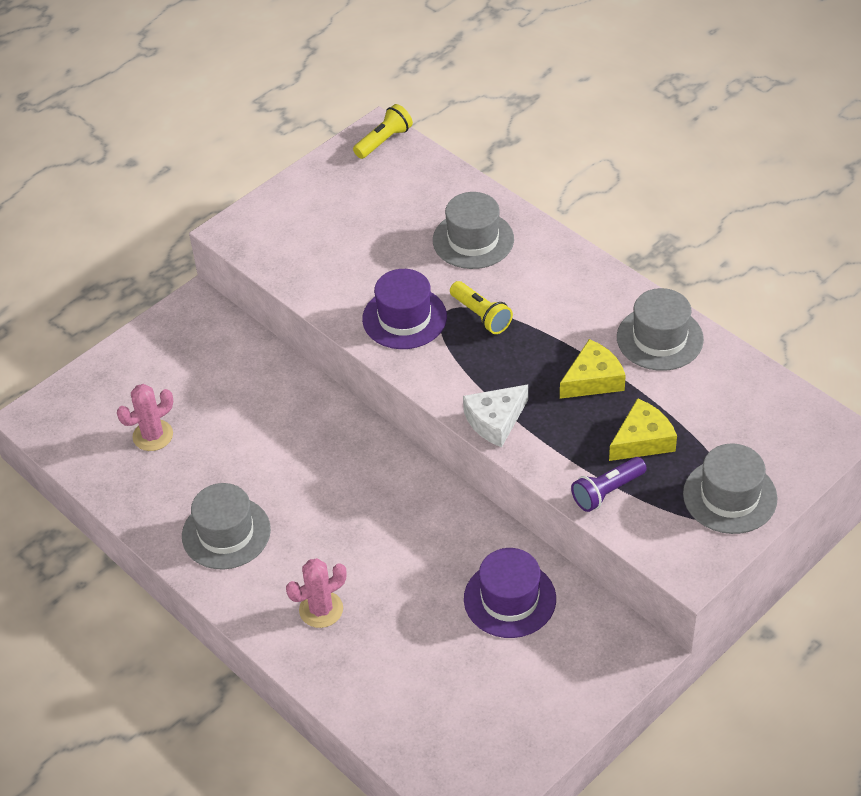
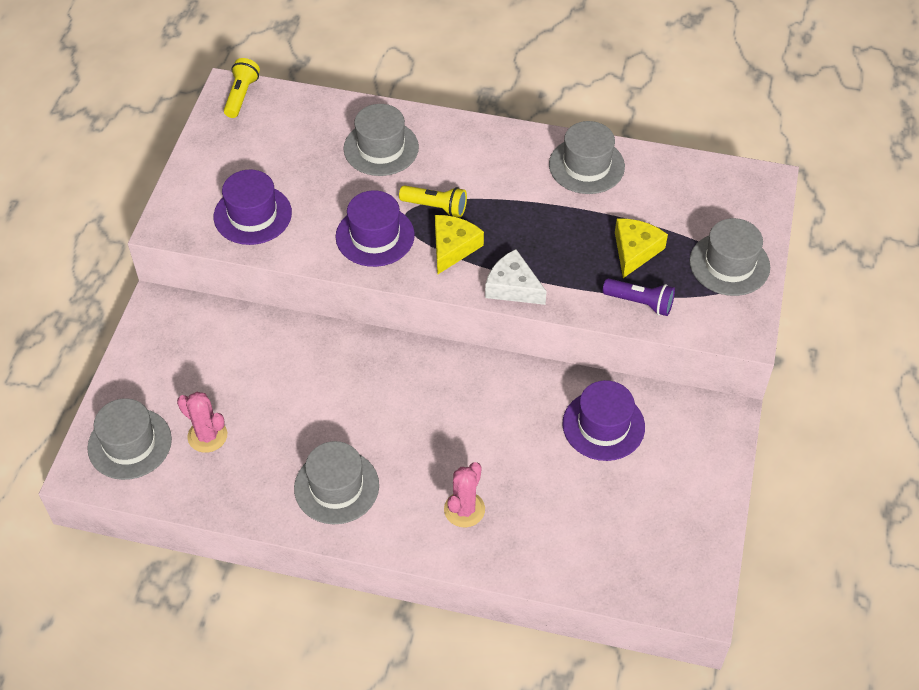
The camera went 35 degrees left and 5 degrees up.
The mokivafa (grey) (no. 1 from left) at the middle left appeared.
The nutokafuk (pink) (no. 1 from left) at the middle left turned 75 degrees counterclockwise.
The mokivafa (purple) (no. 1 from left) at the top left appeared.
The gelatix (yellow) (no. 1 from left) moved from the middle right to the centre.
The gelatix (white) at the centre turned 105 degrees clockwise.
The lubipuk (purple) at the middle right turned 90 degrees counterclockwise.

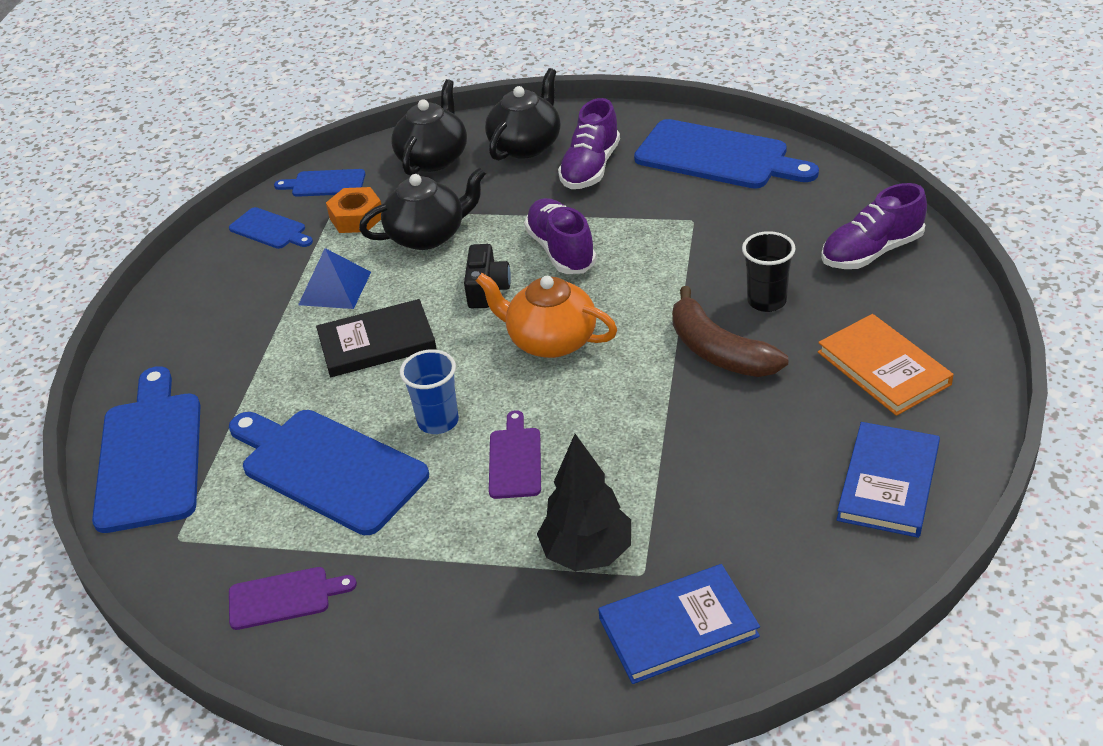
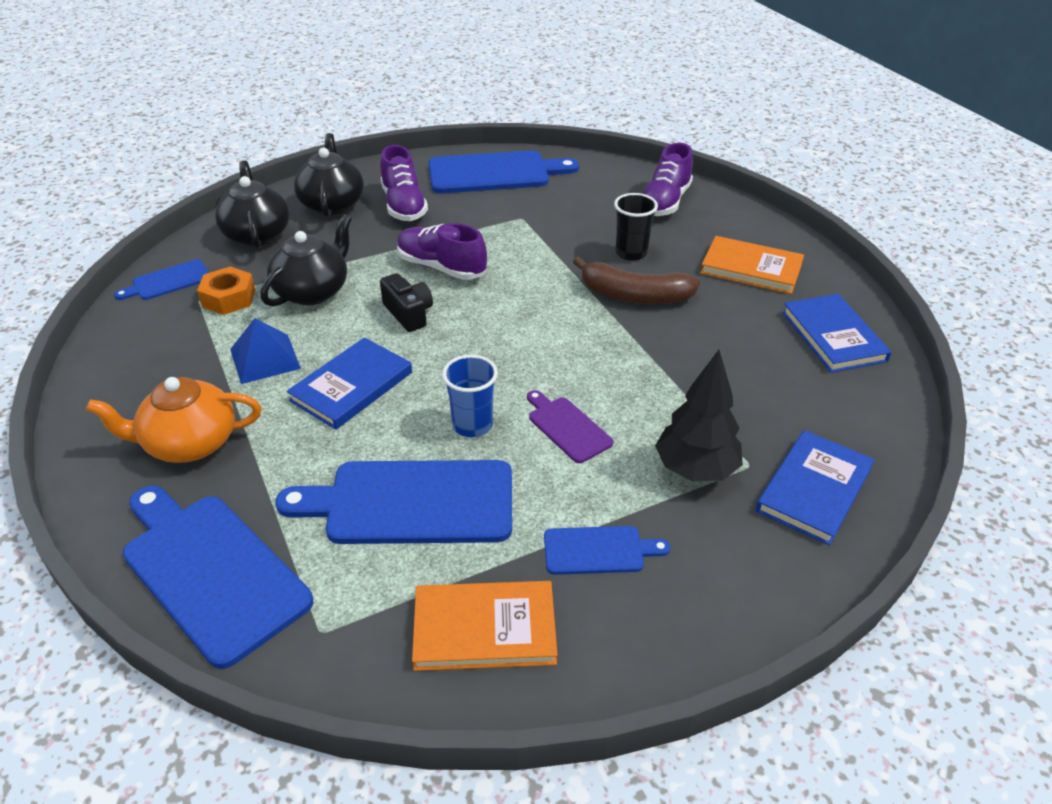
The camera went 40 degrees left and 0 degrees up.
The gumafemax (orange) moved from the centre to the middle left.
The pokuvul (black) at the centre became the pokuvul (blue) (no. 1 from left) at the middle left.
The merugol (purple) (no. 1 from left) at the bottom left was replaced by the pokuvul (orange) (no. 1 from left) at the bottom centre.
The merugol (blue) (no. 2 from left in the first image) moved from the top left to the bottom centre.

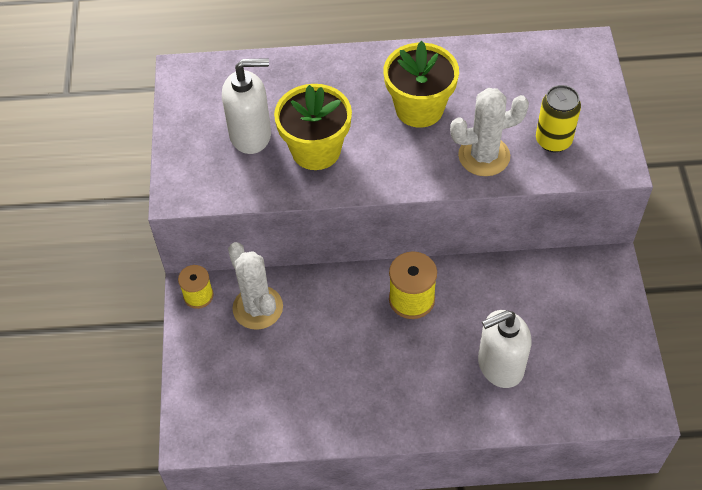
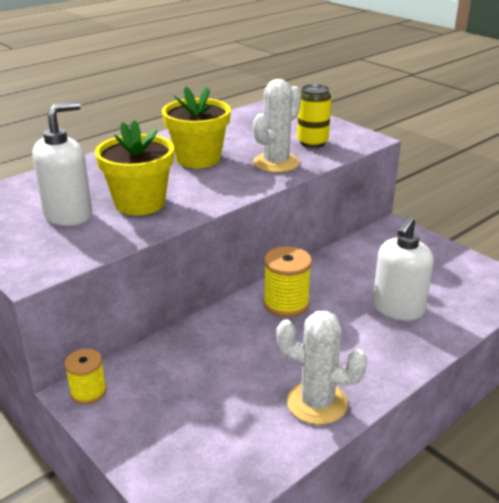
The camera went 40 degrees left and 25 degrees down.
The nutokafuk (white) (no. 1 from left in the first image) moved from the centre to the bottom centre.

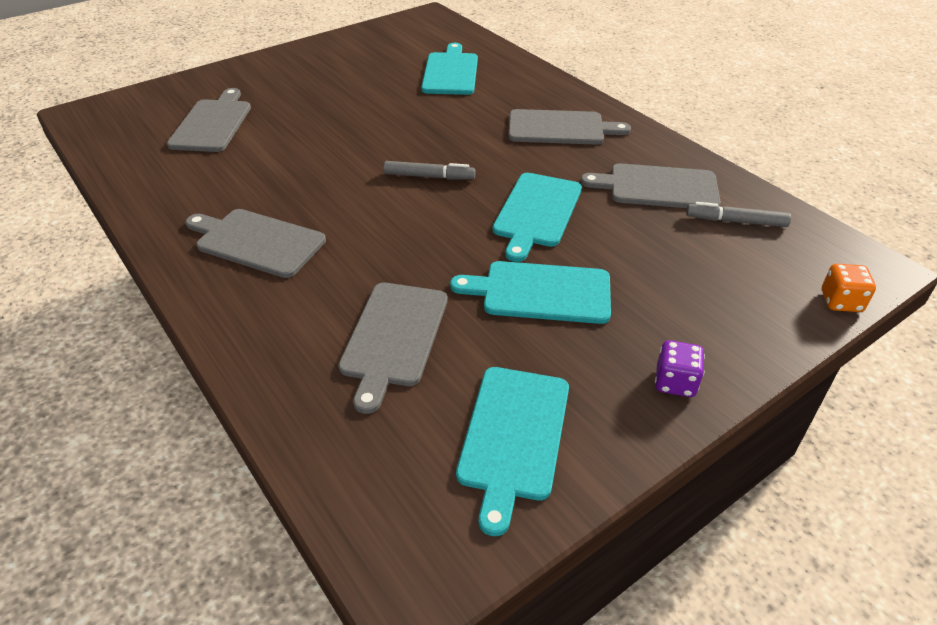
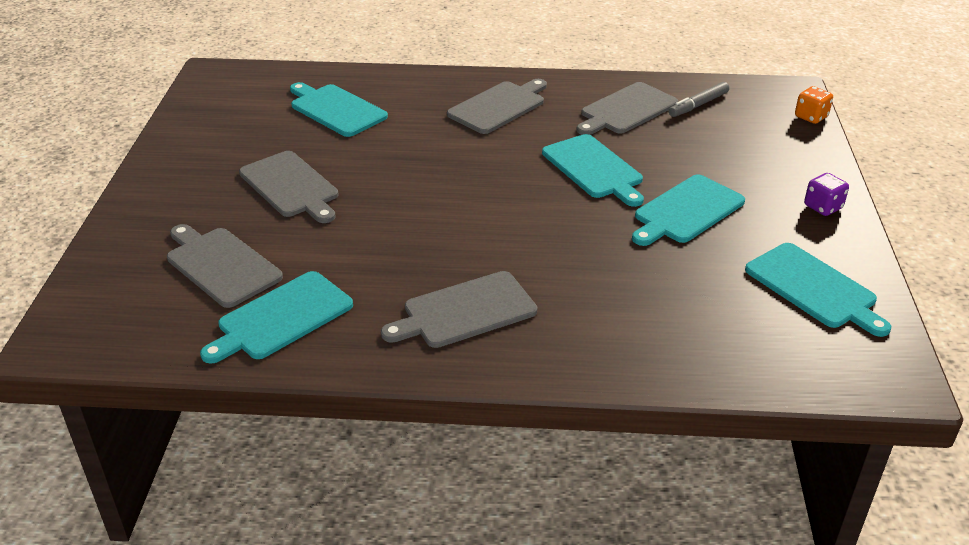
The camera went 50 degrees left and 5 degrees down.
The merugol (turquoise) (no. 1 from left) at the middle left appeared.
The merugol (grey) (no. 3 from left in the first image) moved from the centre to the middle left.
The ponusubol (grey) (no. 1 from left) at the top centre disappeared.

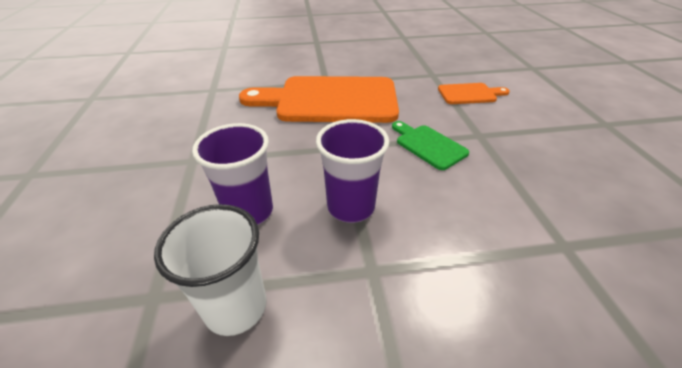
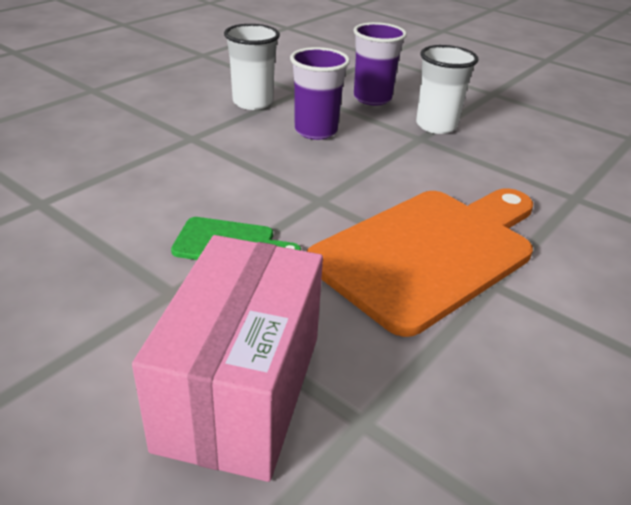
The camera went 135 degrees right and 5 degrees down.
The merugol (orange) (no. 2 from left) at the top right was replaced by the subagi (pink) at the bottom centre.
The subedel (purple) (no. 2 from left) moved from the centre to the top centre.
The subedel (white) (no. 2 from left) at the top right appeared.

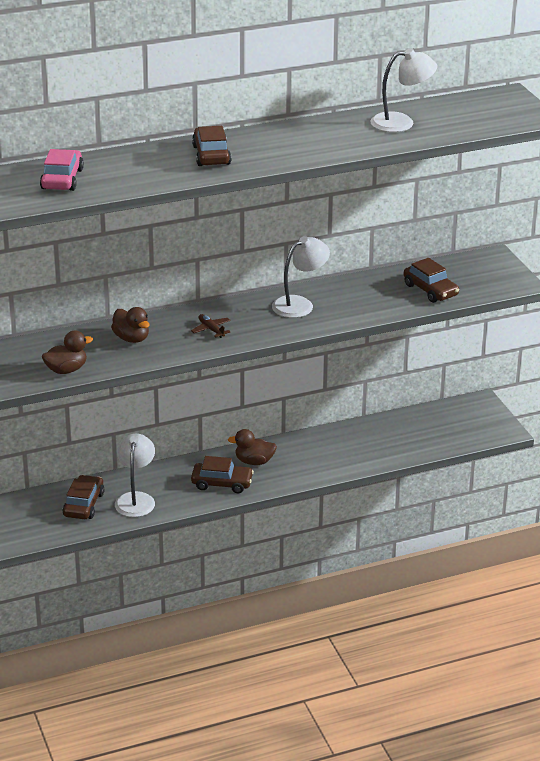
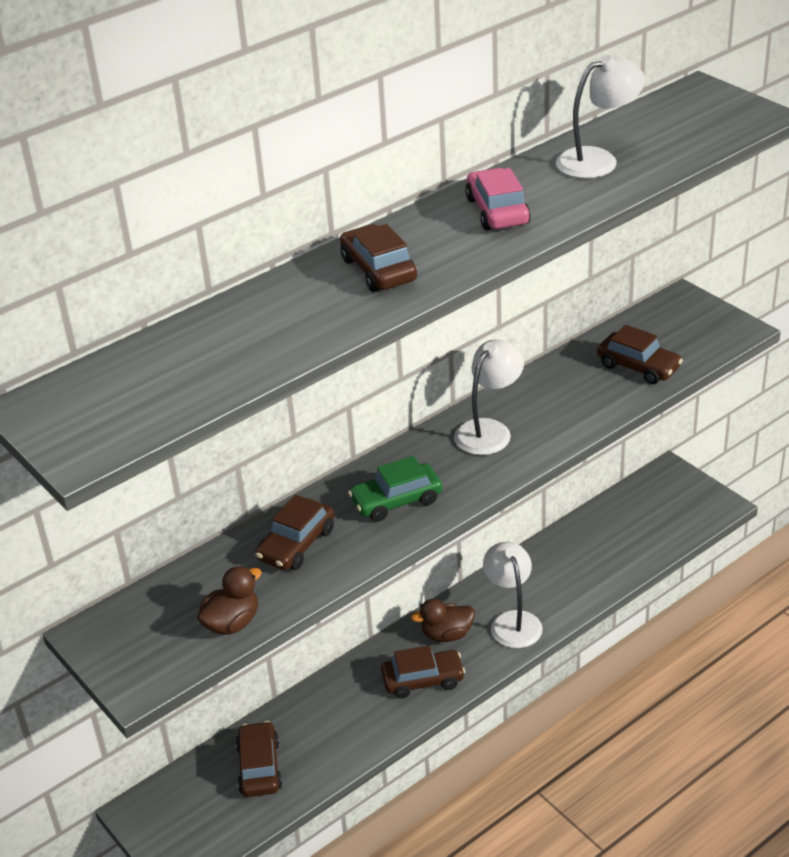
The camera went 15 degrees left and 5 degrees up.
The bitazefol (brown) (no. 2 from left) at the middle left was replaced by the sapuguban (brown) (no. 2 from left) at the centre.
The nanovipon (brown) at the centre was replaced by the sapuguban (green) at the centre.
The sapuguban (pink) moved from the top left to the top centre.
The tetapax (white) (no. 1 from left in the first image) moved from the middle left to the bottom centre.

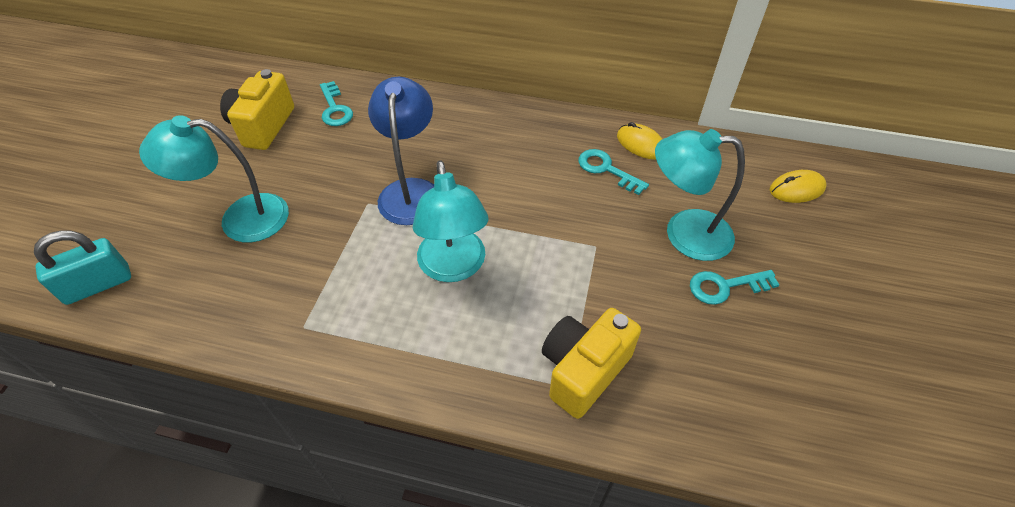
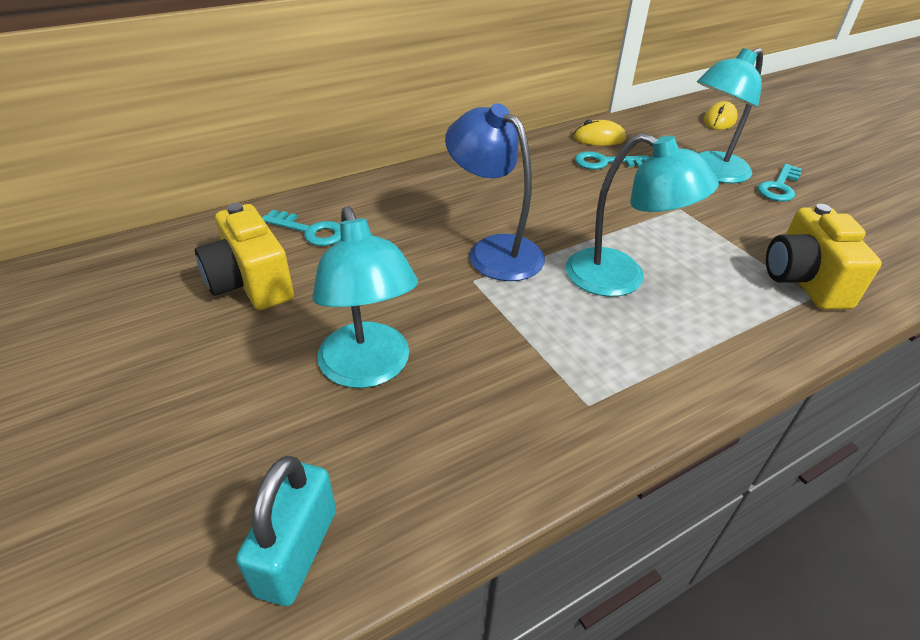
The camera went 45 degrees left and 10 degrees down.
The tetapax (turquoise) (no. 1 from left) at the middle left turned 60 degrees counterclockwise.

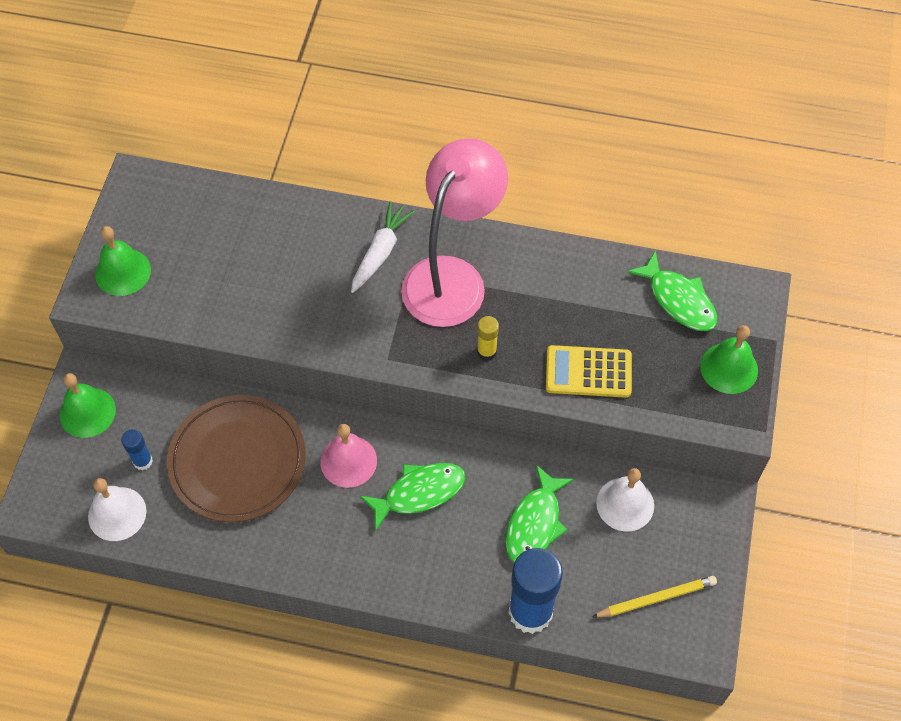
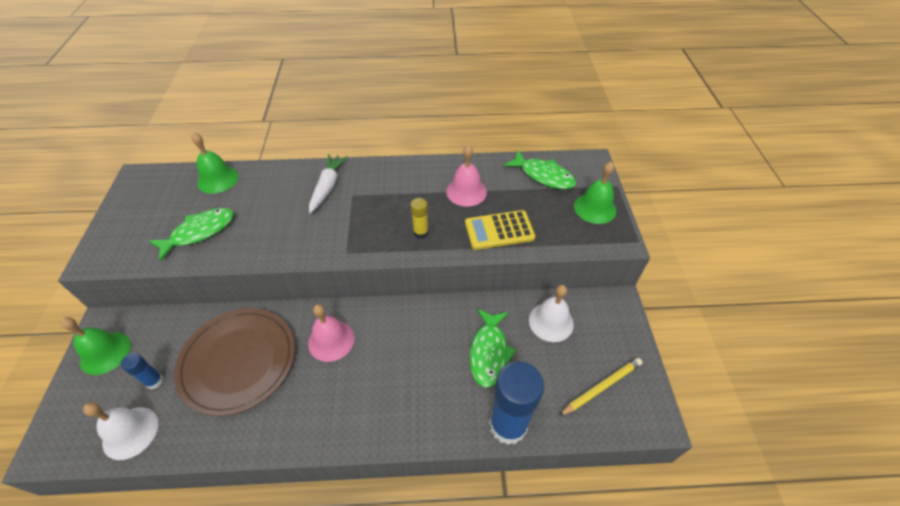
The camera went 15 degrees left and 10 degrees down.
The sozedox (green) (no. 1 from left) moved from the bottom centre to the middle left.
The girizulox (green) (no. 2 from left) moved from the middle left to the top left.
The girizulox (pink) (no. 2 from left) at the centre appeared.
The tetapax (pink) at the top centre disappeared.

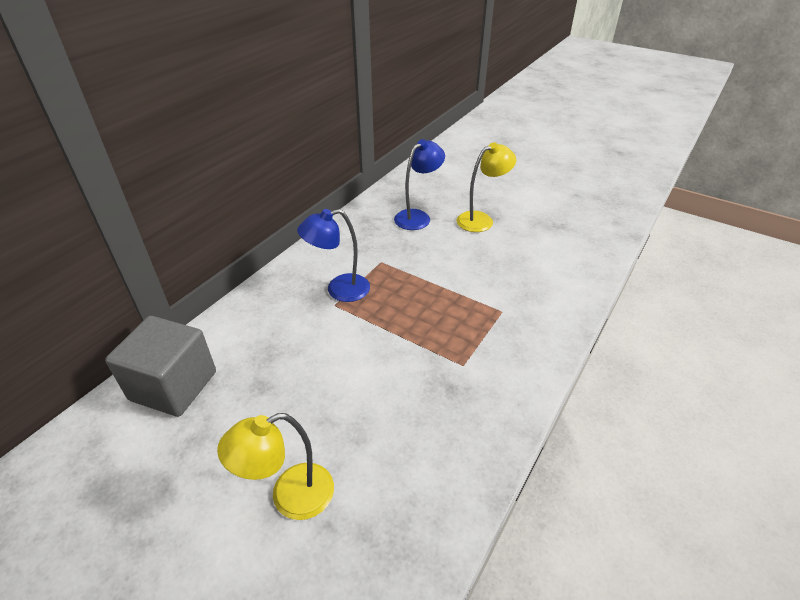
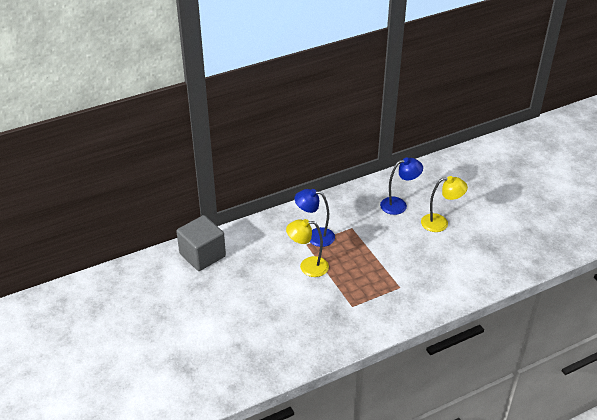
The camera went 30 degrees right and 0 degrees up.
The tetapax (yellow) (no. 1 from left) moved from the bottom centre to the centre.

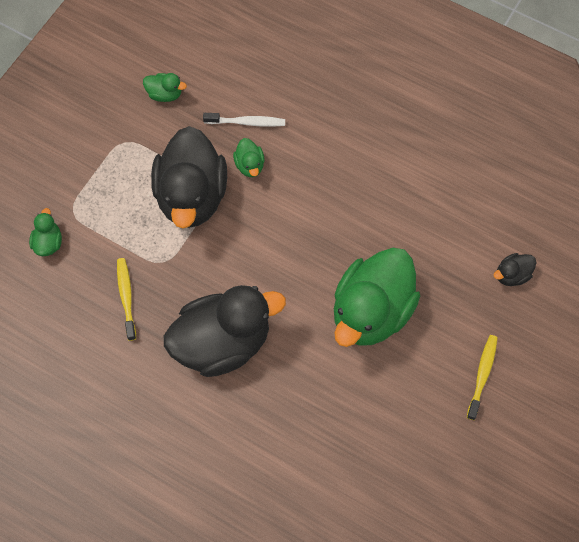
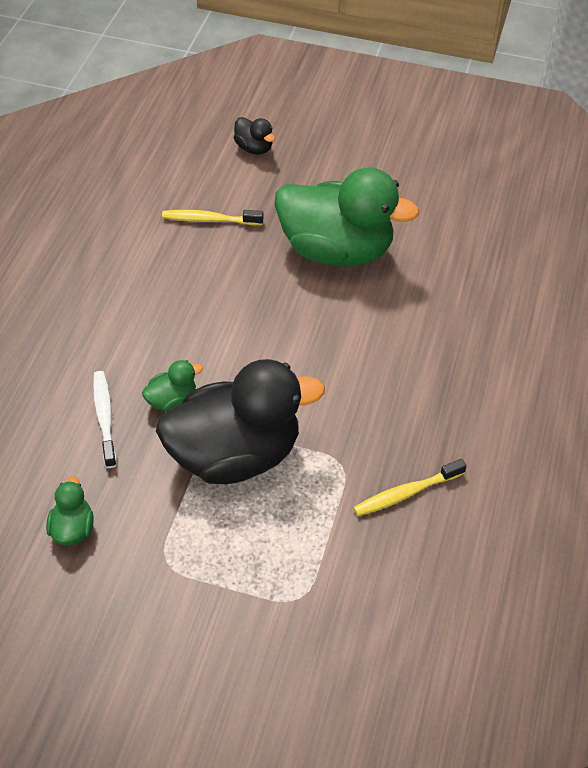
The camera went 105 degrees left and 15 degrees down.
The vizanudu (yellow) (no. 2 from left in the first image) moved from the bottom right to the top centre.
The bitazefol (green) (no. 1 from left) at the middle left disappeared.
The bitazefol (black) (no. 2 from left) at the centre disappeared.

